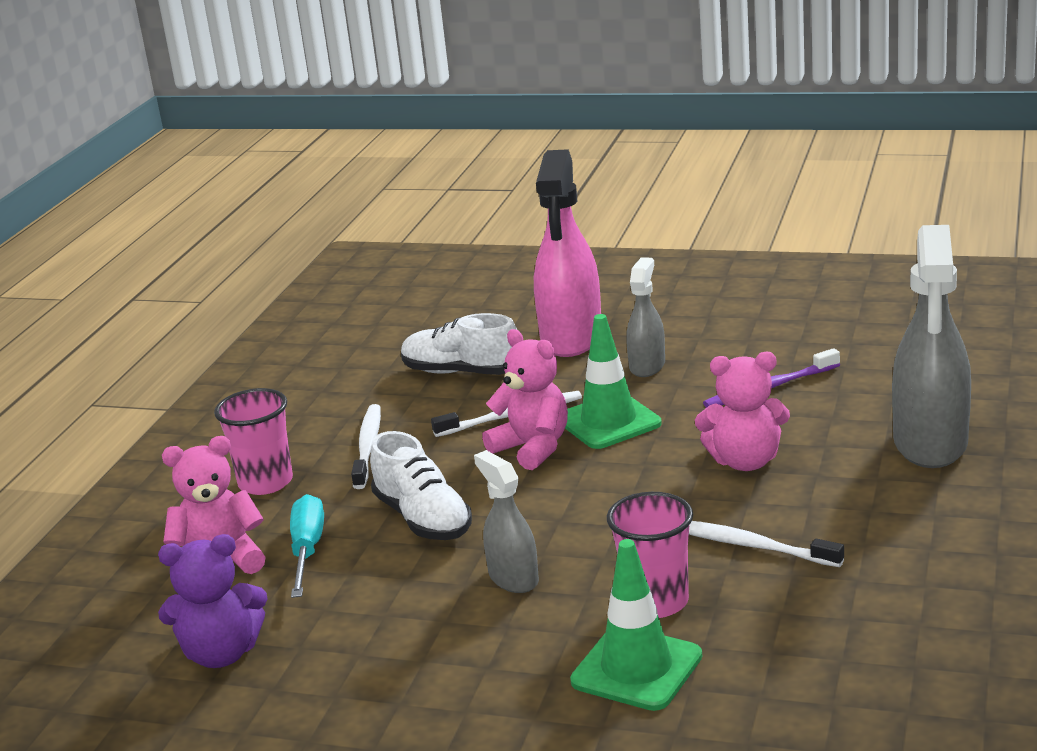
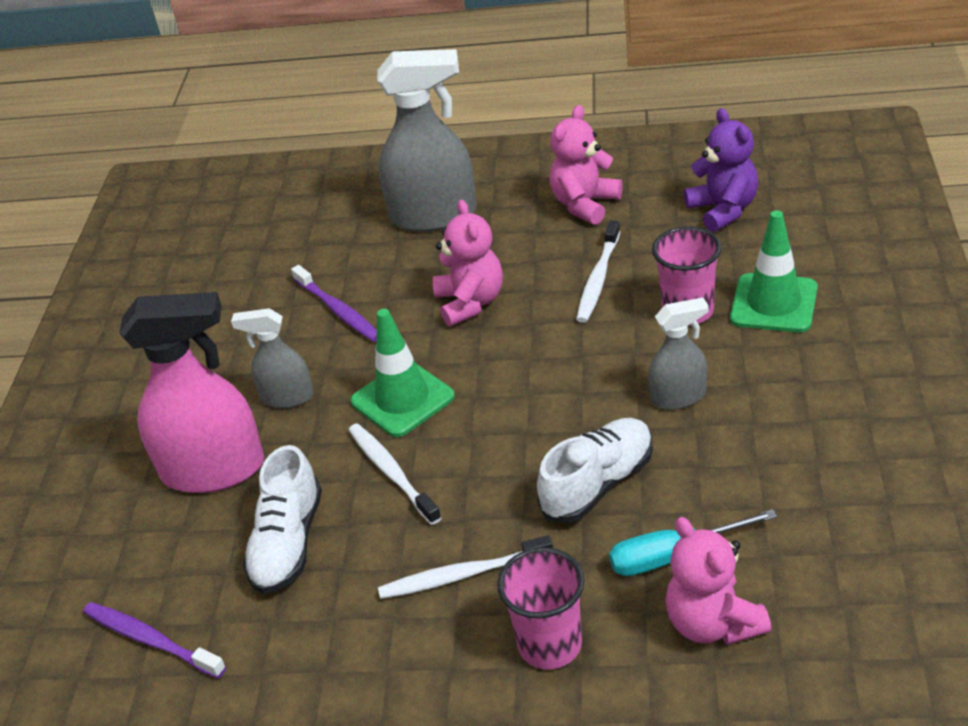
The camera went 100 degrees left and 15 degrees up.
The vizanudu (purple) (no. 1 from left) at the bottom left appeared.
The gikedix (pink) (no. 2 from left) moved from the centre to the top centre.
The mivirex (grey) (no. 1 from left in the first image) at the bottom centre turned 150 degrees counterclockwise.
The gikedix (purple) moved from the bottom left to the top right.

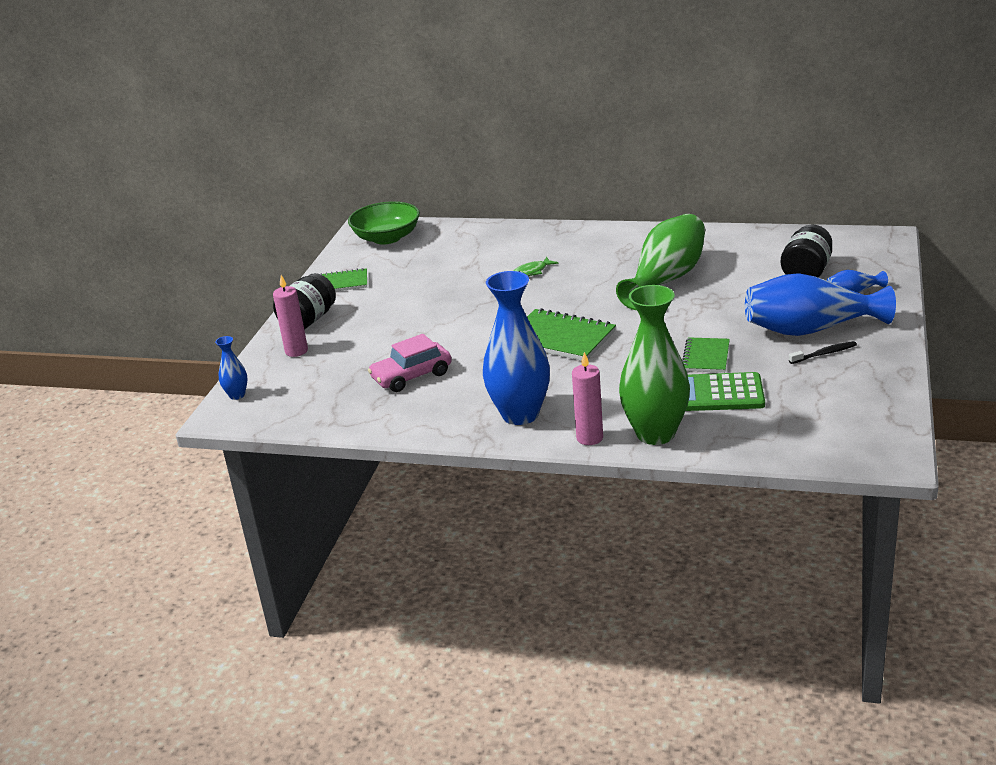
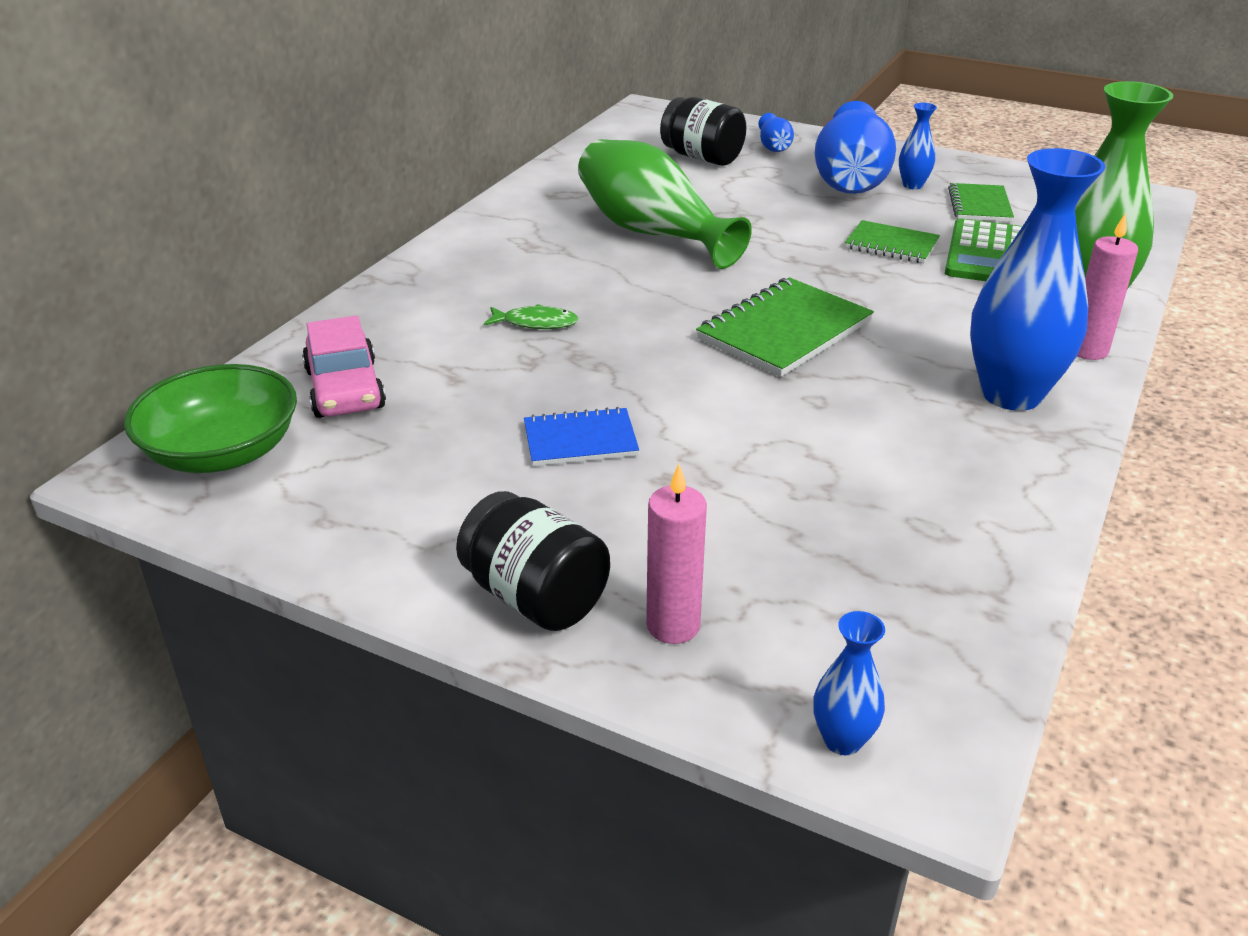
The camera went 80 degrees left and 5 degrees up.
The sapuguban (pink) moved from the centre to the middle left.
The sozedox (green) at the centre turned 60 degrees counterclockwise.
The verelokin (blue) at the centre appeared.
The vizanudu (black) at the middle right was replaced by the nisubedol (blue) (no. 4 from left) at the top right.
The verelokin (green) (no. 1 from left in the first image) moved from the centre to the top right.

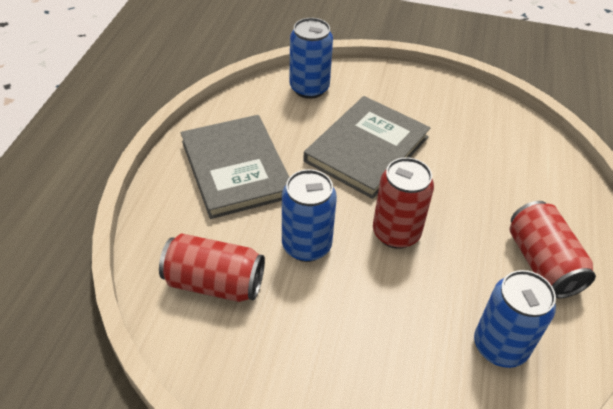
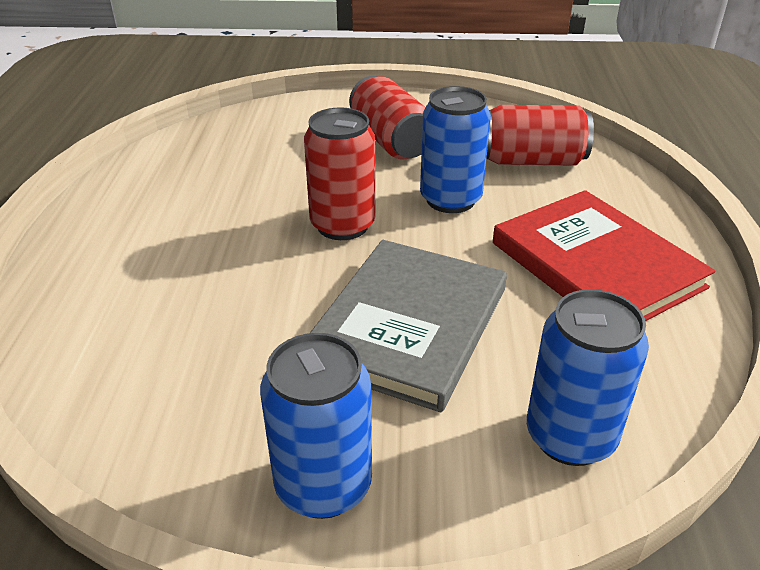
The camera went 170 degrees right and 10 degrees down.
The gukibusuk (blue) (no. 3 from left in the first image) moved from the bottom right to the bottom centre.
The gukibusuk (red) (no. 3 from left in the first image) moved from the middle right to the top centre.
The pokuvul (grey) (no. 1 from left) at the centre became the pokuvul (red) at the middle right.

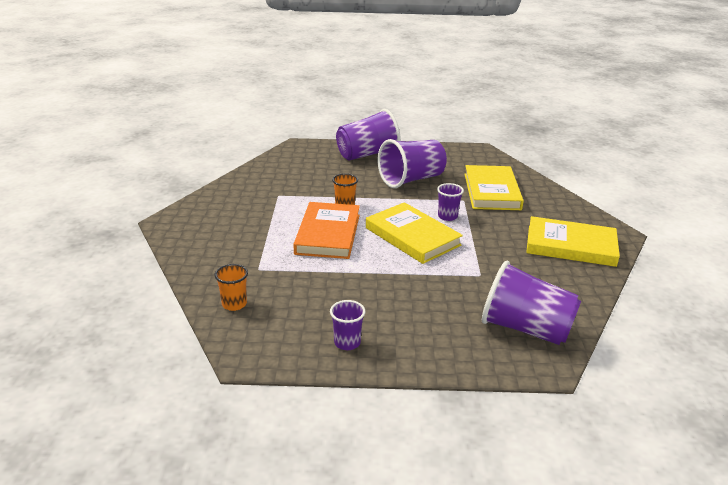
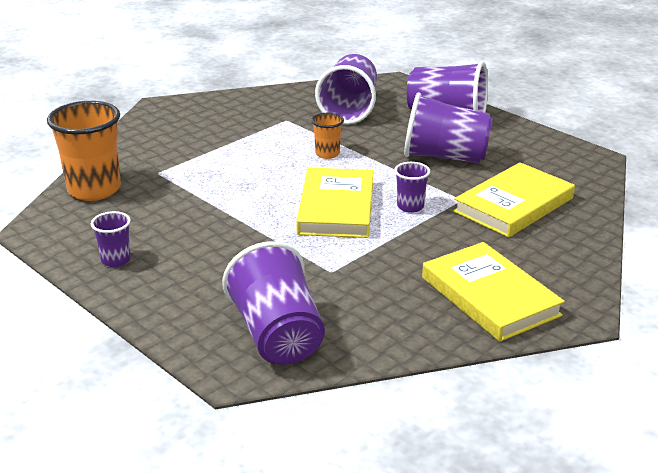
The camera went 45 degrees right and 0 degrees up.
The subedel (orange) (no. 1 from left) at the middle left changed to 2.01 times the size.
The subedel (purple) (no. 3 from left) at the top centre appeared.
The pokuvul (orange) at the centre disappeared.

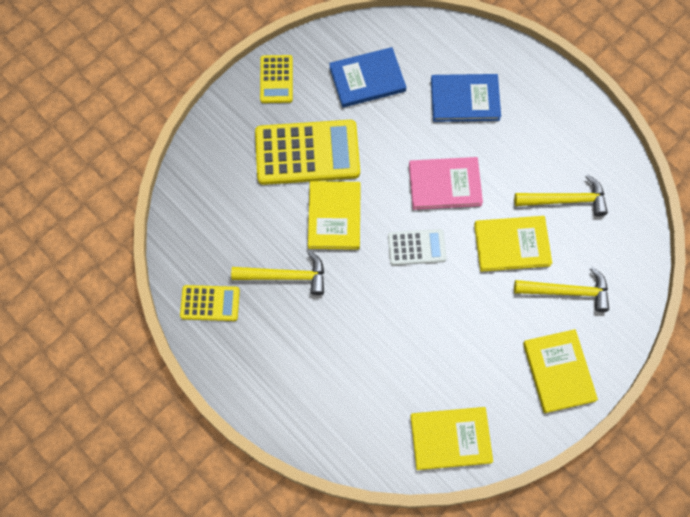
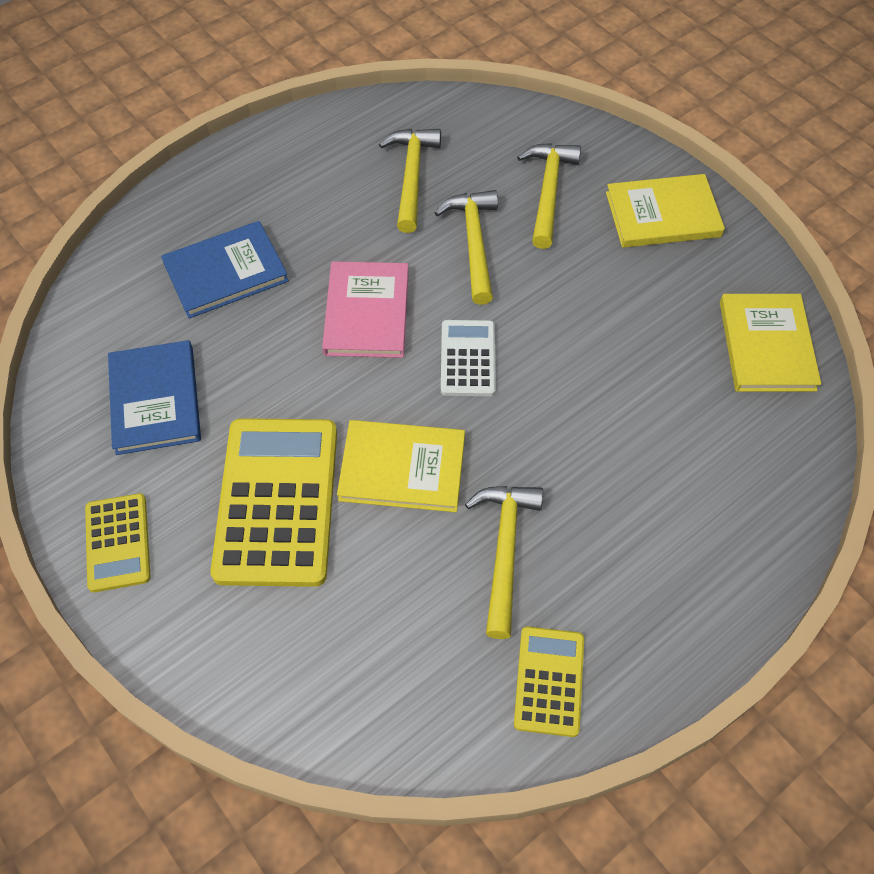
The camera went 85 degrees left and 10 degrees down.
The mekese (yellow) (no. 2 from left in the first image) at the top centre turned 75 degrees clockwise.
The pokuvul (blue) (no. 2 from left) at the top right turned 60 degrees clockwise.
The pokuvul (yellow) (no. 3 from left) at the middle right was replaced by the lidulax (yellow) (no. 2 from left) at the top centre.

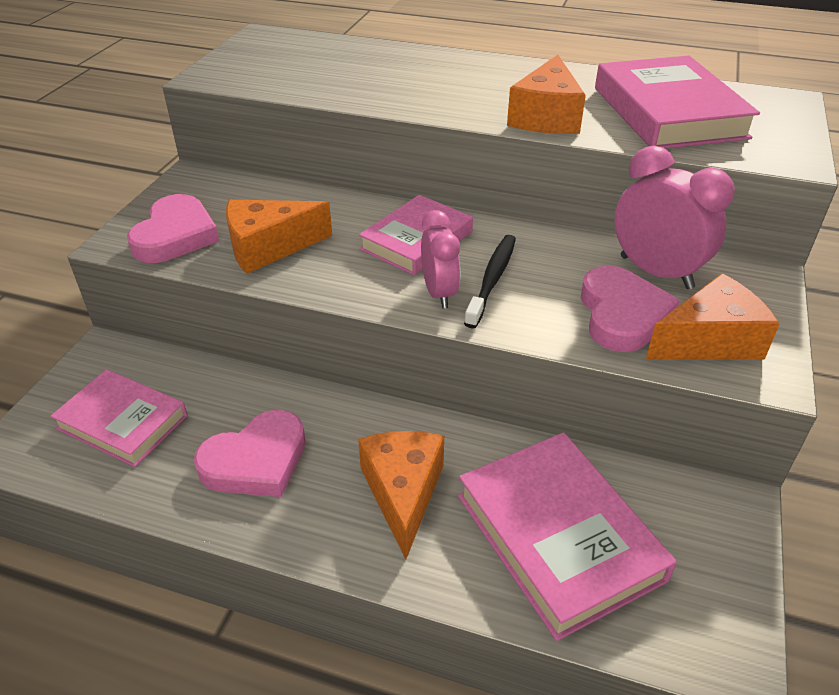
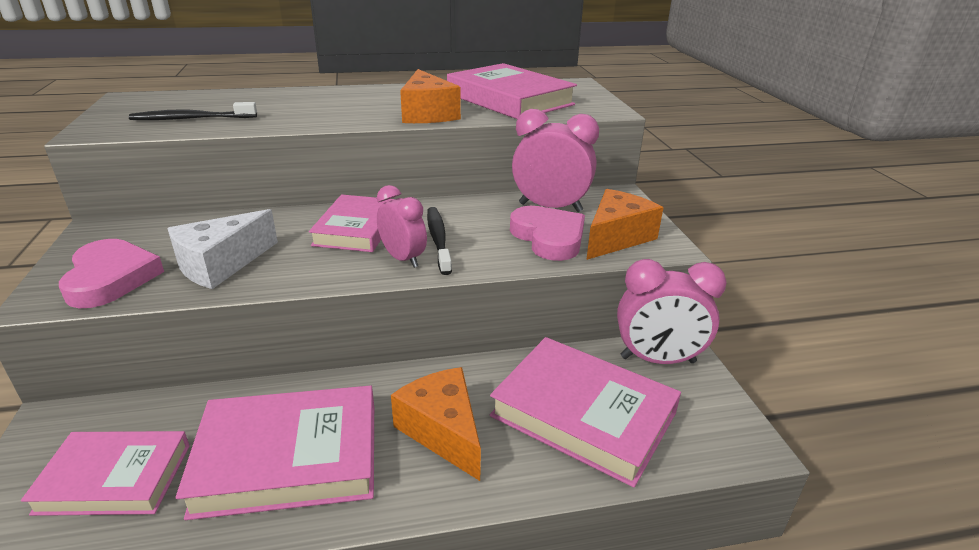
The camera went 30 degrees left and 10 degrees down.
The vizanudu (black) (no. 1 from left) at the top left appeared.
The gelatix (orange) (no. 1 from left) at the middle left became the gelatix (white) at the middle left.
The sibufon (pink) (no. 2 from left) at the middle left was replaced by the pokuvul (pink) (no. 2 from left) at the bottom left.
The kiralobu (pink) (no. 3 from left) at the middle right appeared.

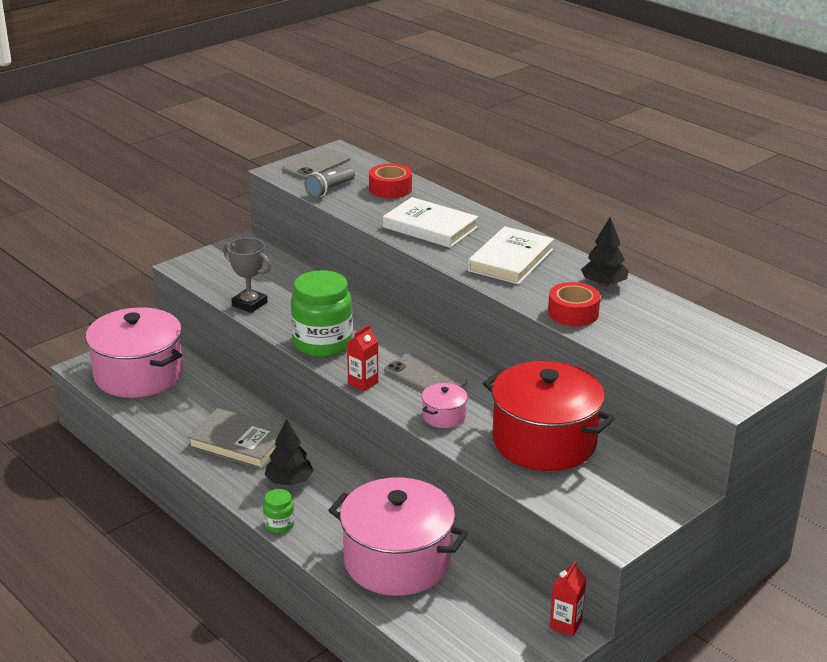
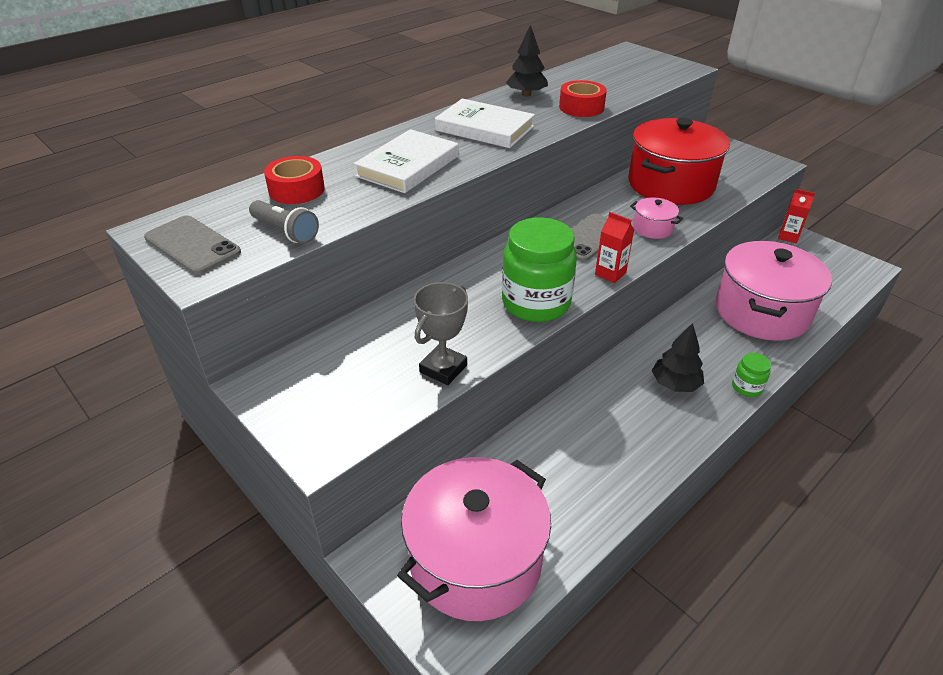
The camera went 90 degrees left and 10 degrees up.
The pokuvul (grey) at the middle left disappeared.

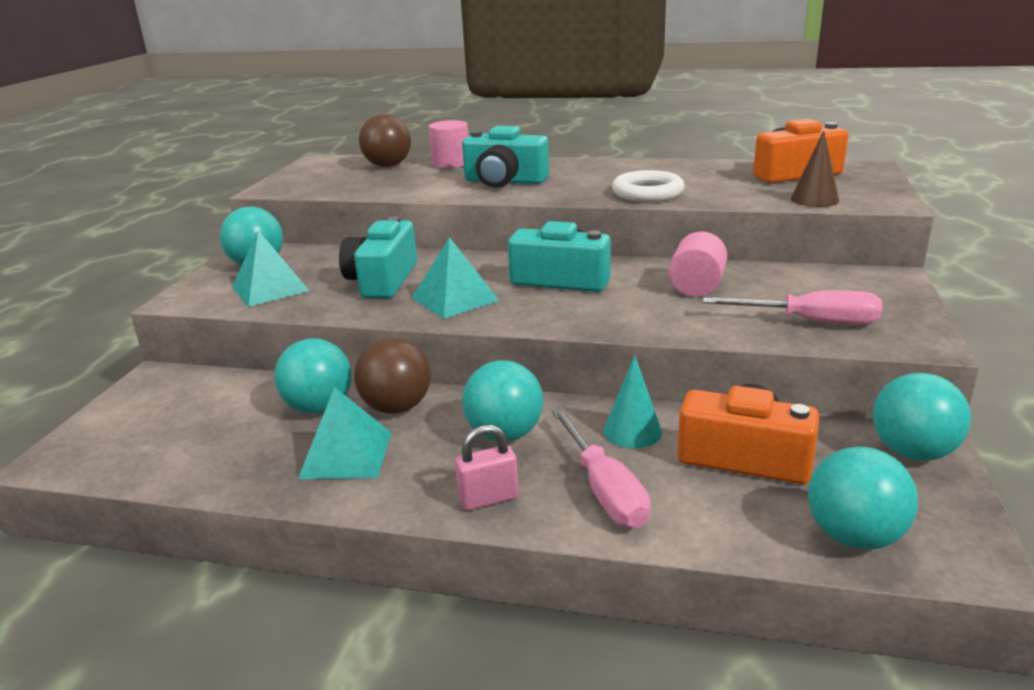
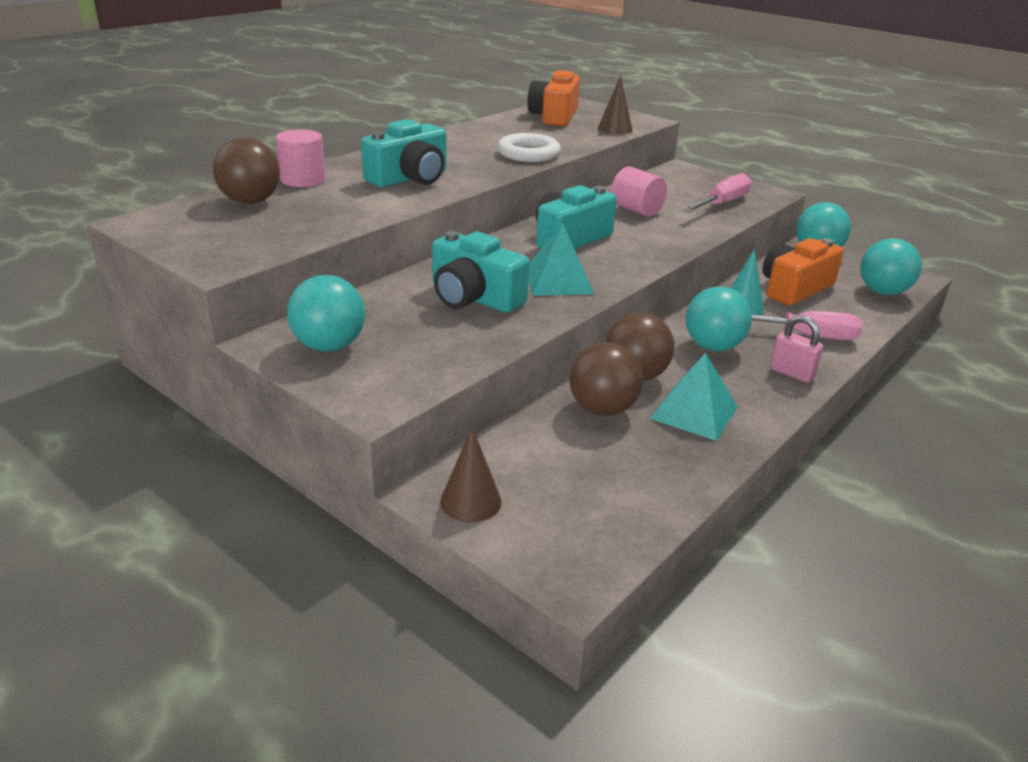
The camera went 65 degrees left and 5 degrees up.
The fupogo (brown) (no. 1 from left) at the centre appeared.
The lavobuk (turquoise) (no. 2 from left) at the middle left became the lavobuk (brown) (no. 2 from left) at the centre.
The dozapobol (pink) at the bottom centre turned 60 degrees counterclockwise.
The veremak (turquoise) (no. 1 from left) at the middle left disappeared.

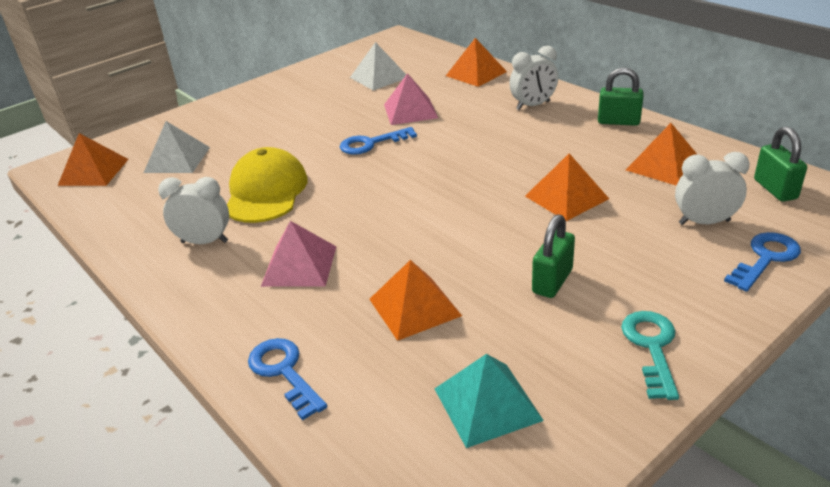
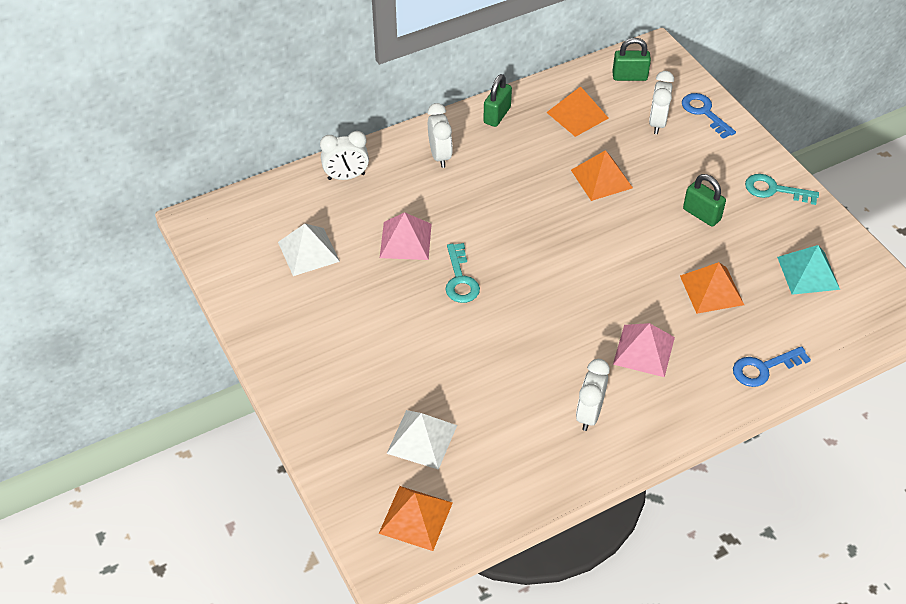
The camera went 80 degrees left and 15 degrees up.
The veremak (orange) (no. 3 from left) at the top centre was replaced by the kiralobu (white) (no. 1 from left) at the top centre.
The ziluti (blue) (no. 2 from left) at the top centre became the ziluti (turquoise) (no. 1 from left) at the centre.
The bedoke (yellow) at the middle left disappeared.

